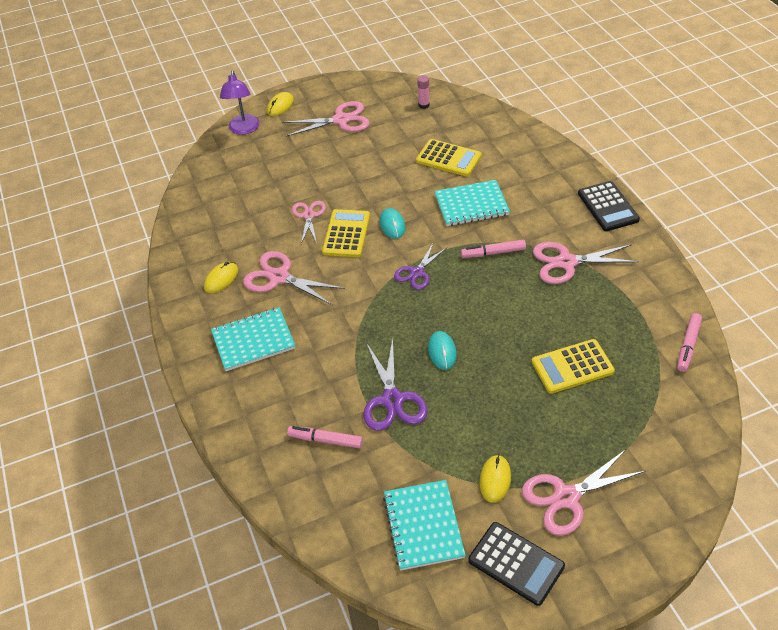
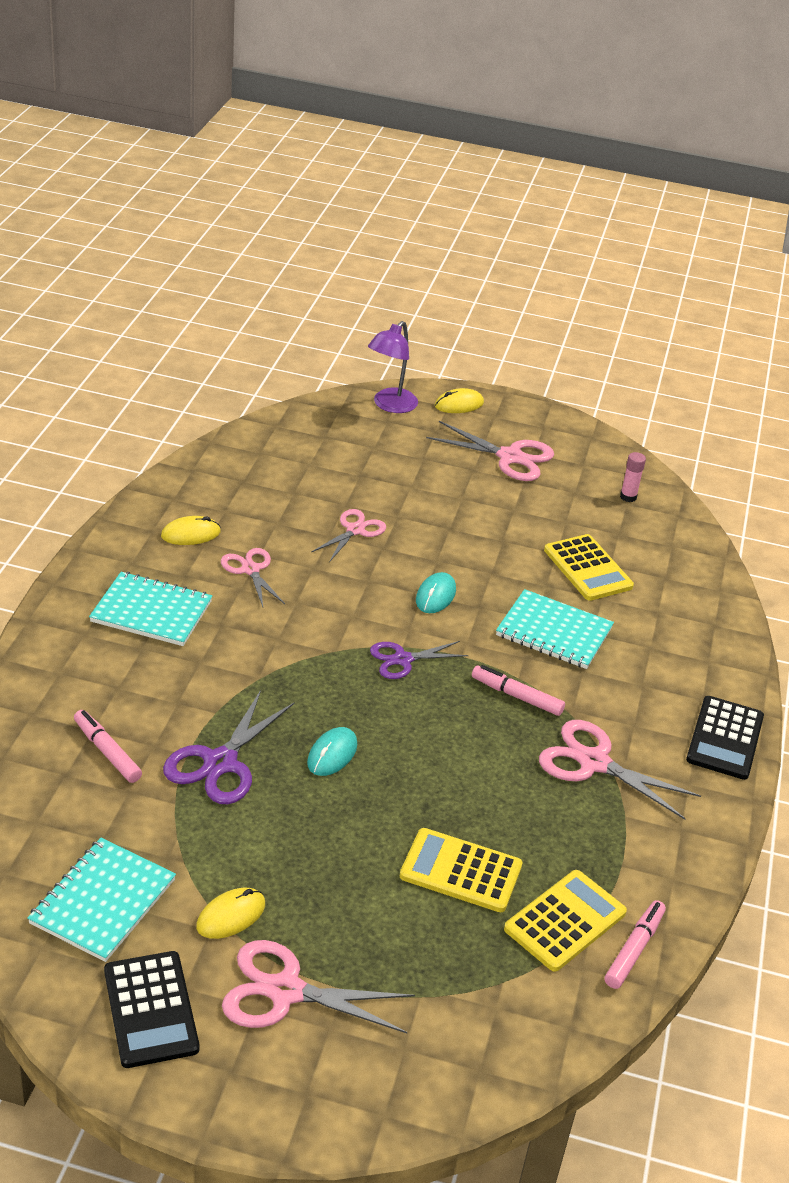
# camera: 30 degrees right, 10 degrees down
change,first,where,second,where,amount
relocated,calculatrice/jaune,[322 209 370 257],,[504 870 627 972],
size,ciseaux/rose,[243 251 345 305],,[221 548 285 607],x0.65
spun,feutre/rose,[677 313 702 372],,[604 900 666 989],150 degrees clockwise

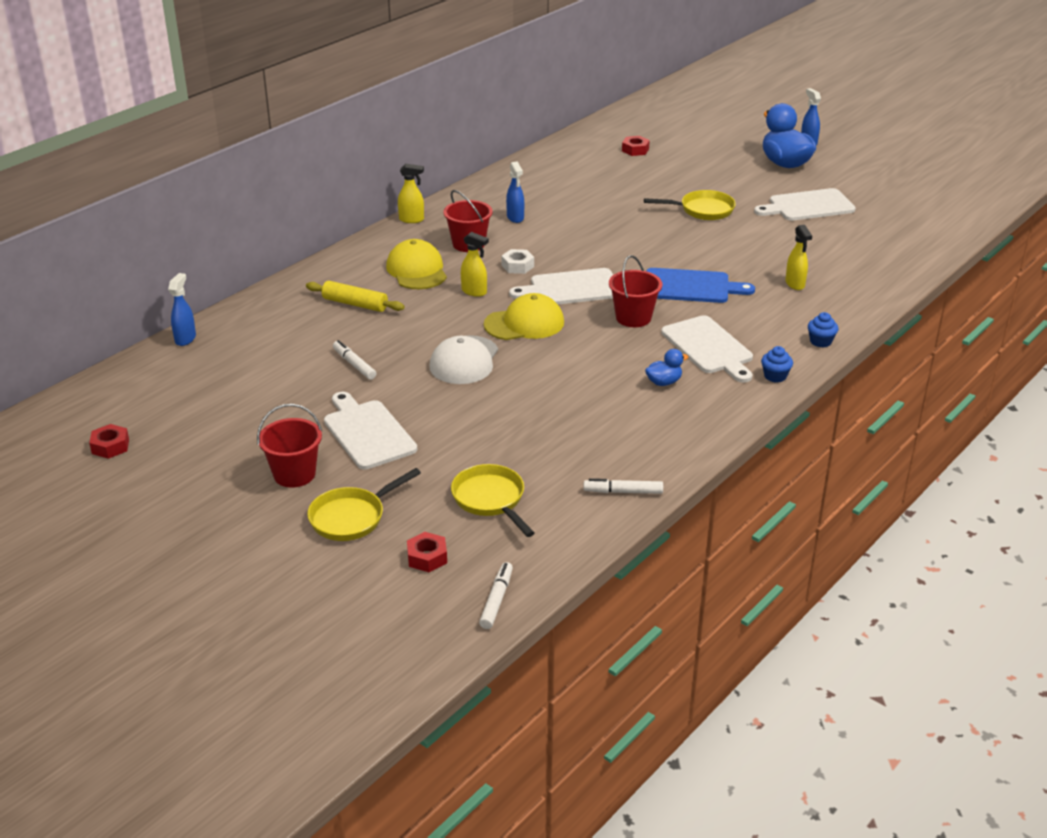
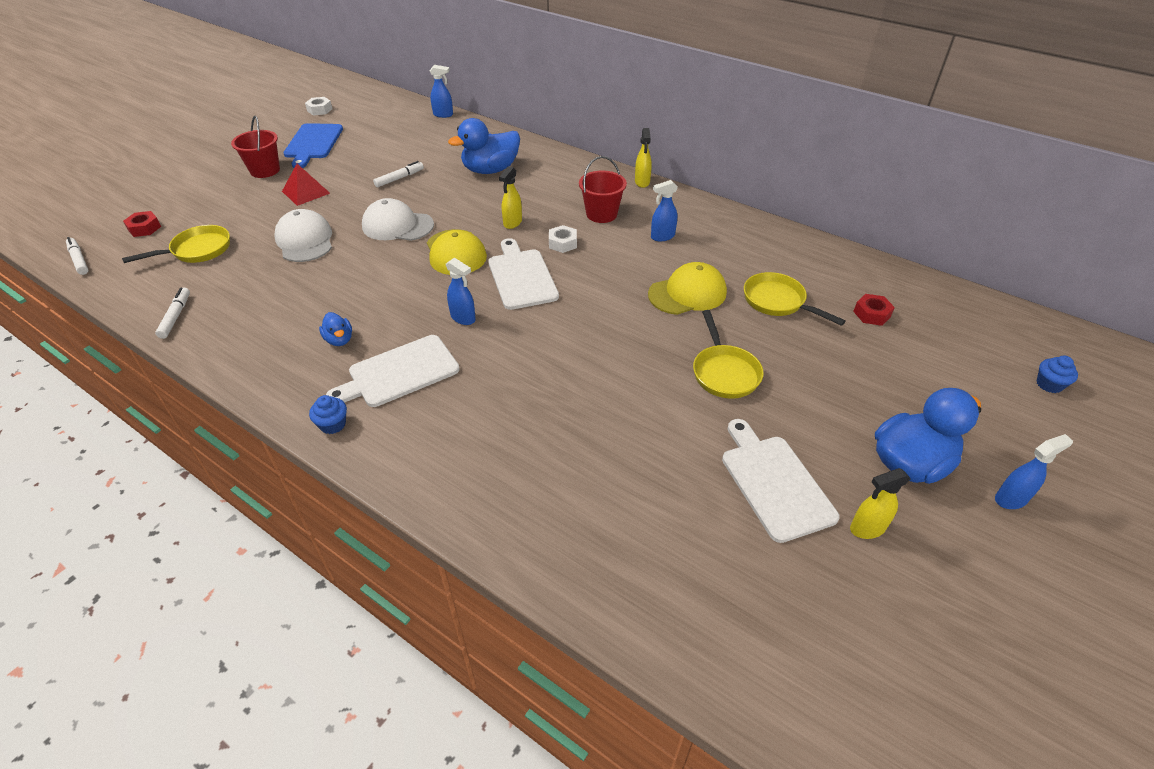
# camera: 85 degrees right, 10 degrees up
change,first,where,second,where,amount
relocated,vaporisateur/jaune,[785 225 812 290],,[850 468 911 539],
relocated,casquette/jaune,[386 239 447 289],,[648 262 727 315],
exchanged,seau/rouge,[609 255 662 327],vaporisateur/bleu,[446 258 476 325],
relocated,planche à découper/bleu,[646 268 755 303],,[283 123 343 168],
exchanged,rouleau à pâtisserie/jaune,[306 281 405 312],canard/bleu,[448 118 520 174],
relocated,muffin/bleu,[808 312 838 347],,[1036 356 1078 393],
exchanged,planche à découper/blanc,[324 392 417 470],pyramide/rouge,[282 164 330 206],
colour,écrou/rouge,[89 424 129 459],écrou/blanc,[305 97 332 116],
relocated,poêle/jaune,[307 468 421 541],,[744 272 846 326],
spun,feutre/blanc,[479 562 513 629],,[66 237 89 275],135 degrees counterclockwise
appeared,,,casquette/blanc,[274 209 332 262],

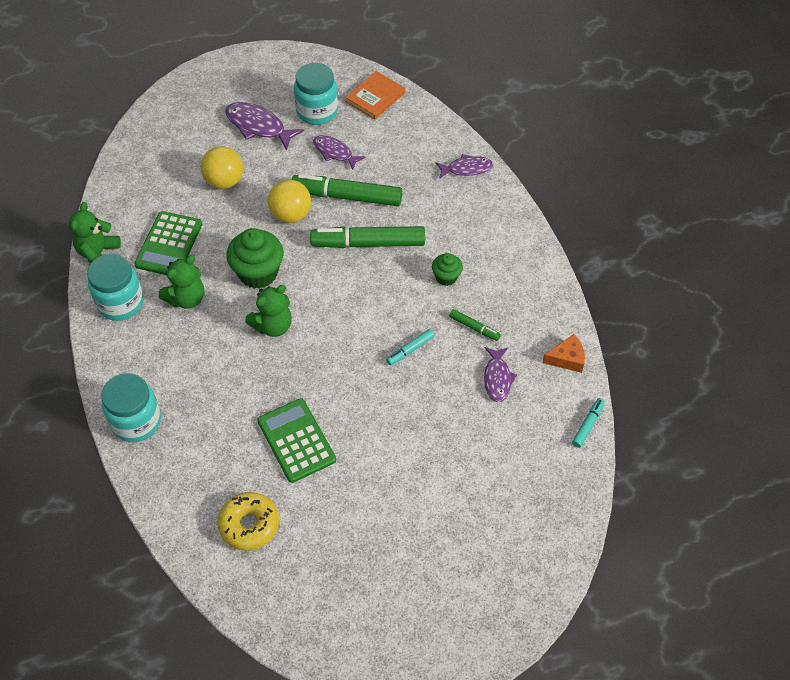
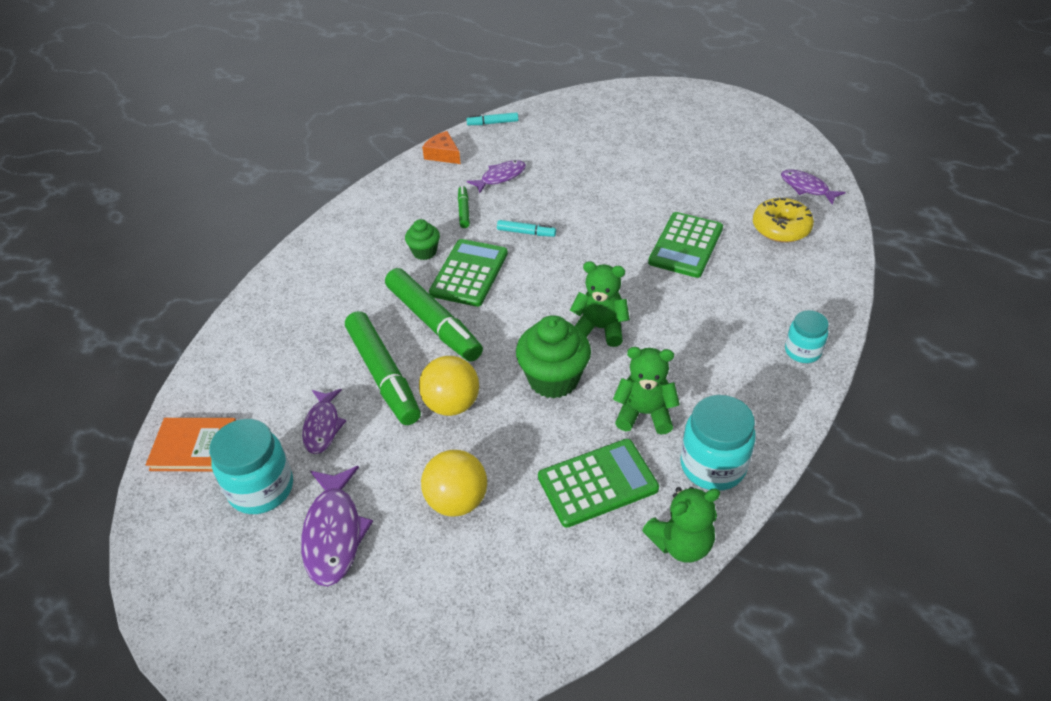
# camera: 125 degrees left, 10 degrees down
change,first,where,second,where,amount
relocated,poisson/violet,[435 154 493 179],,[781 169 846 205],
size,bocal/turquoise,[101 373 161 442],,[785 310 829 363],x0.61
appeared,,,calculatrice/vert,[429 239 508 307],

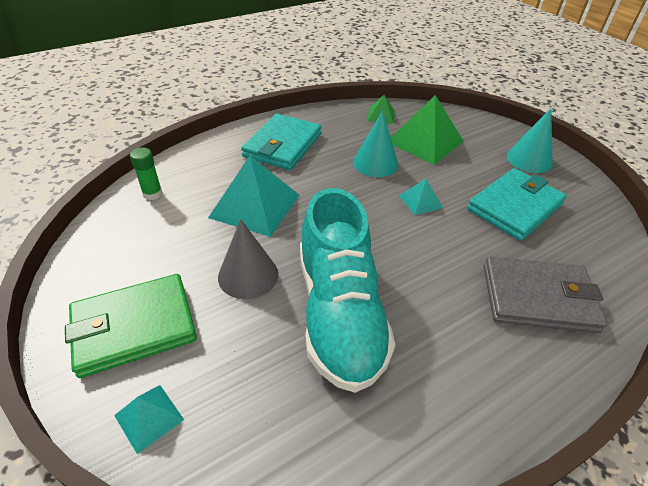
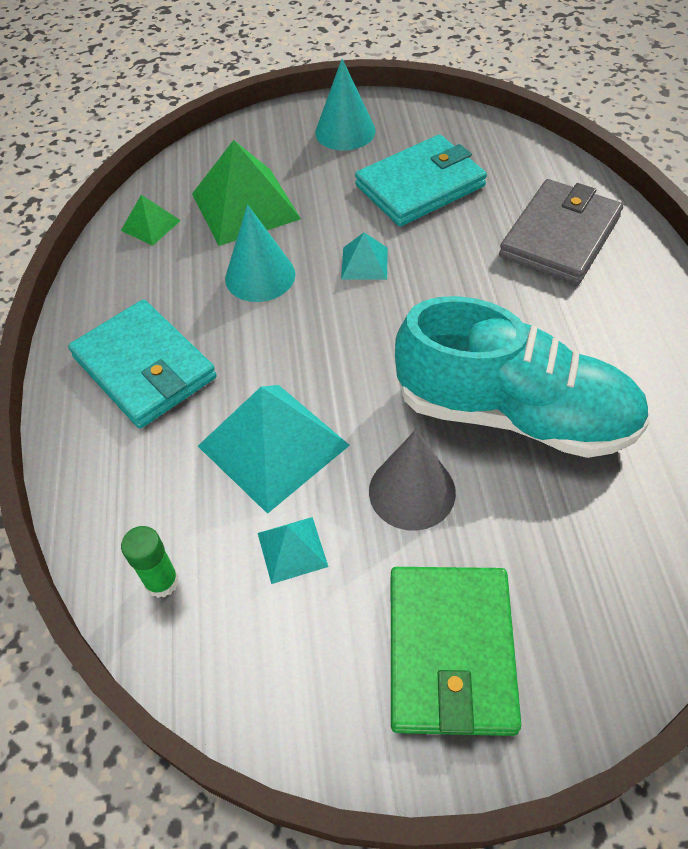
# camera: 60 degrees left, 10 degrees up
change,first,where,second,where,amount
spun,portefeuille/turquoise,[467 168 567 241],,[355 135 487 226],75 degrees clockwise
relocated,pyramide/turquoise,[114 385 184 454],,[258 517 329 584],

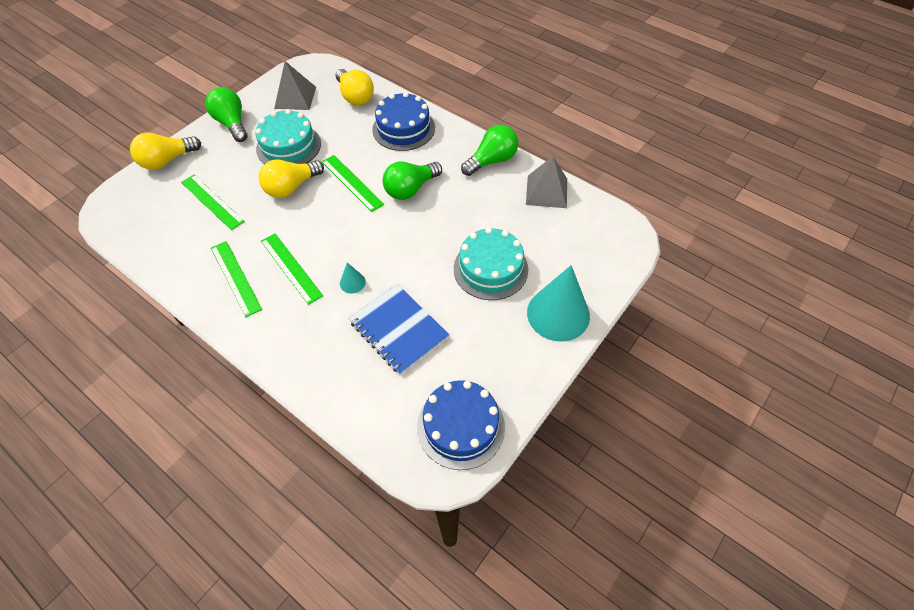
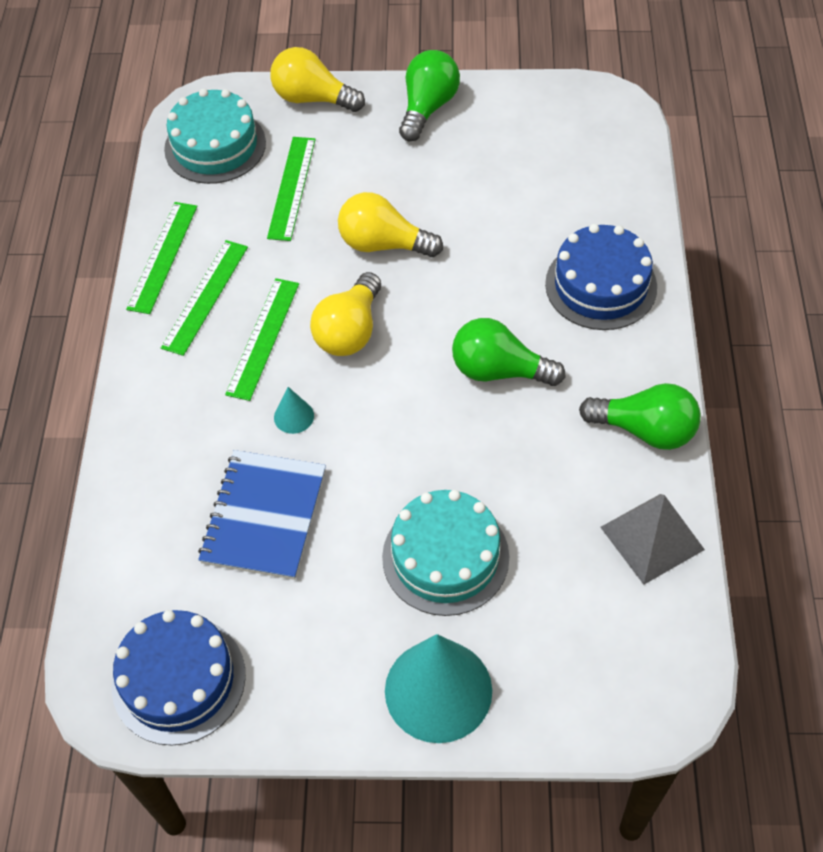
# camera: 55 degrees right, 0 degrees up
change,first,where,second,where,amount
missing,pyramide/gris,[274 61 316 110],,,
relocated,ampoule/jaune,[336 69 374 105],,[310 272 381 356],
relocated,gâteau/turquoise,[256 109 321 164],,[164 89 266 184],
relocated,règle/vert,[322 155 384 212],,[126 202 197 314],

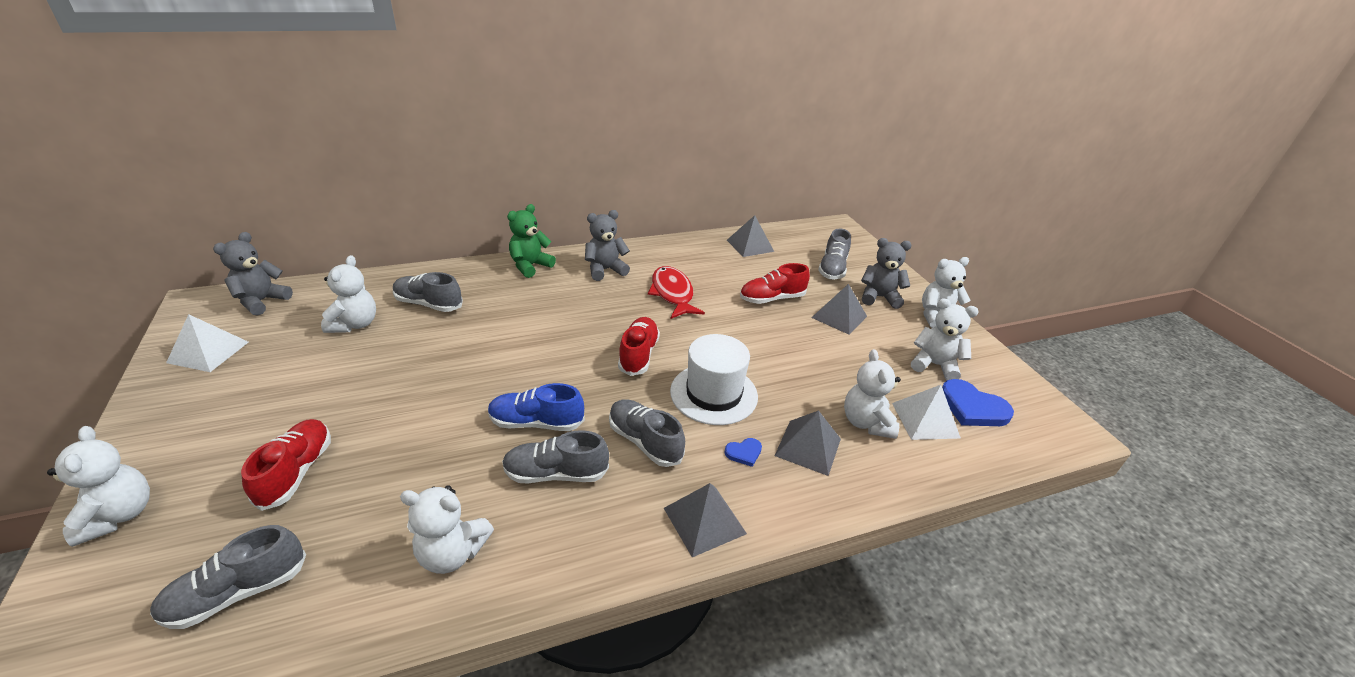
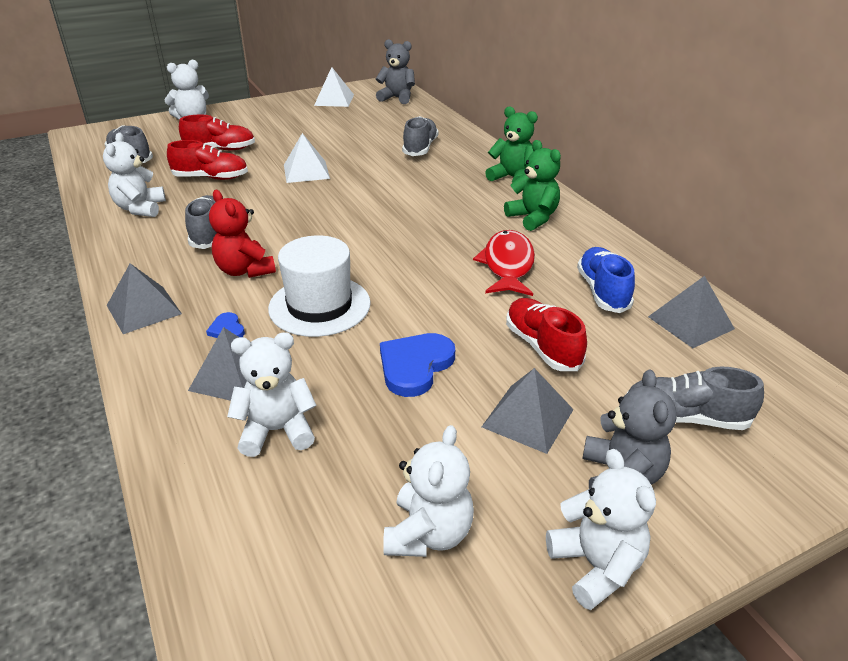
# camera: 85 degrees right, 0 degrees up
change,first,where,second,where,amount
colour,ours en peluche/gris,[585 210 630 281],ours en peluche/vert,[504 140 561 231],
missing,ours en peluche/blanc,[321 255 376 333],,,
spun,poisson/rouge,[648 266 705 319],,[473 230 535 296],60 degrees counterclockwise
relocated,chaussure/rouge,[618 317 660 376],,[167 140 248 180],
relocated,cœur/bleu,[942 379 1014 426],,[380 333 455 397],
relocated,chaussure/bleu,[488 383 585 431],,[577 247 635 313],
relocated,pyramide/blanc,[892 385 961 440],,[284 133 330 183],
exchanged,chaussure/gris,[609 399 685 467],ours en peluche/rouge,[209 190 276 278],

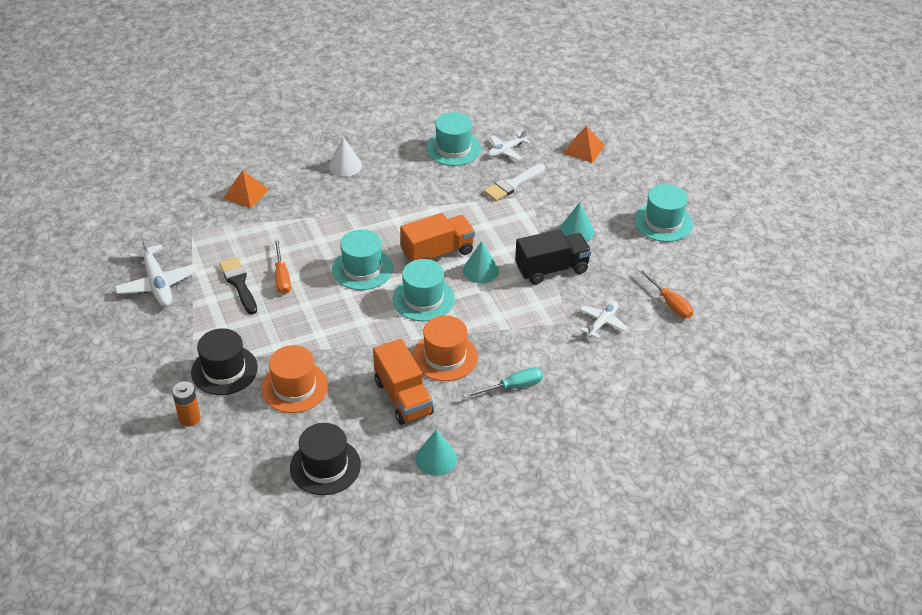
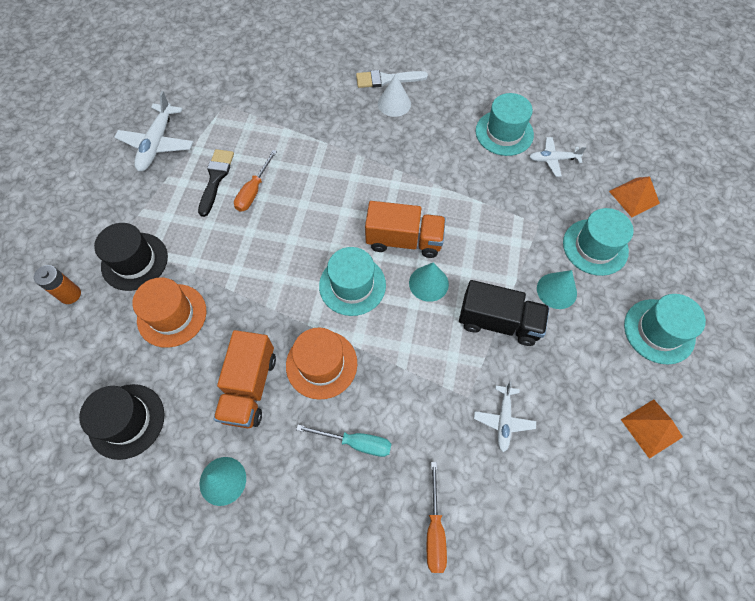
# camera: 35 degrees right, 20 degrees up
change,first,where,second,where,amount
relocated,pinceau/blanc,[484 164 545 201],,[356 70 428 88],
relocated,pyramide/orange,[223 170 269 209],,[621 400 683 459],
relocated,chapeau/turquoise,[332 229 393 290],,[563 208 634 276],
relocated,tournevis/orange,[638 268 693 318],,[427 462 447 573],
spun,avion/blanc,[580 301 628 339],,[474 381 536 452],120 degrees clockwise

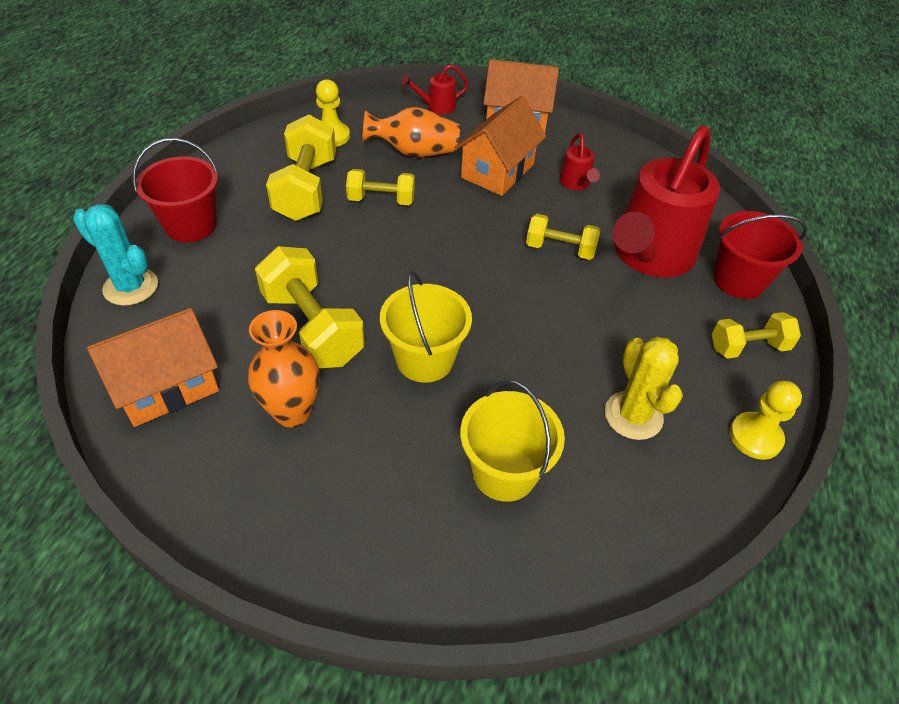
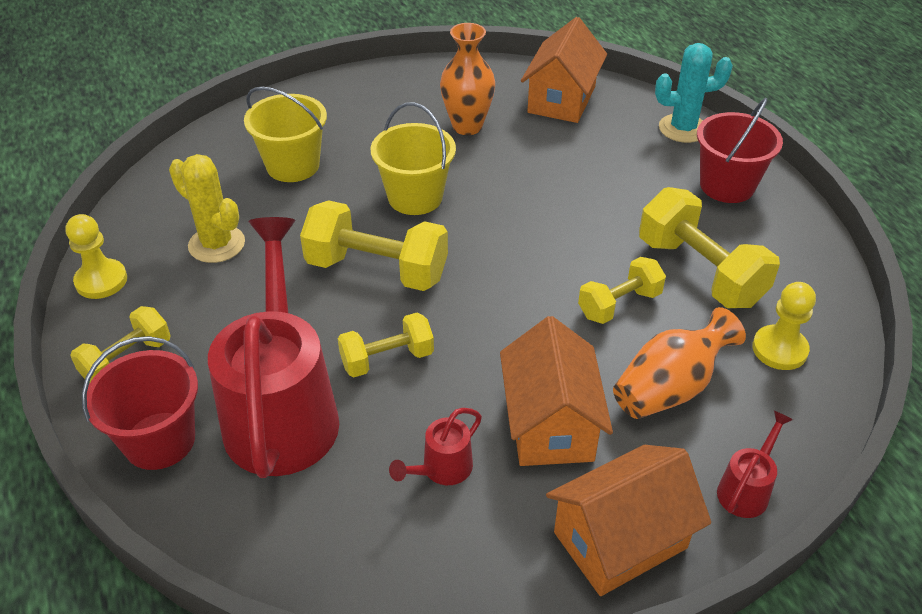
# camera: 145 degrees right, 5 degrees down
change,first,where,second,where,amount
spun,arrosoir/rouge,[559 133 600 190],,[389 408 482 485],90 degrees counterclockwise
relocated,haltère/jaune,[255 246 365 368],,[300 200 448 291],

